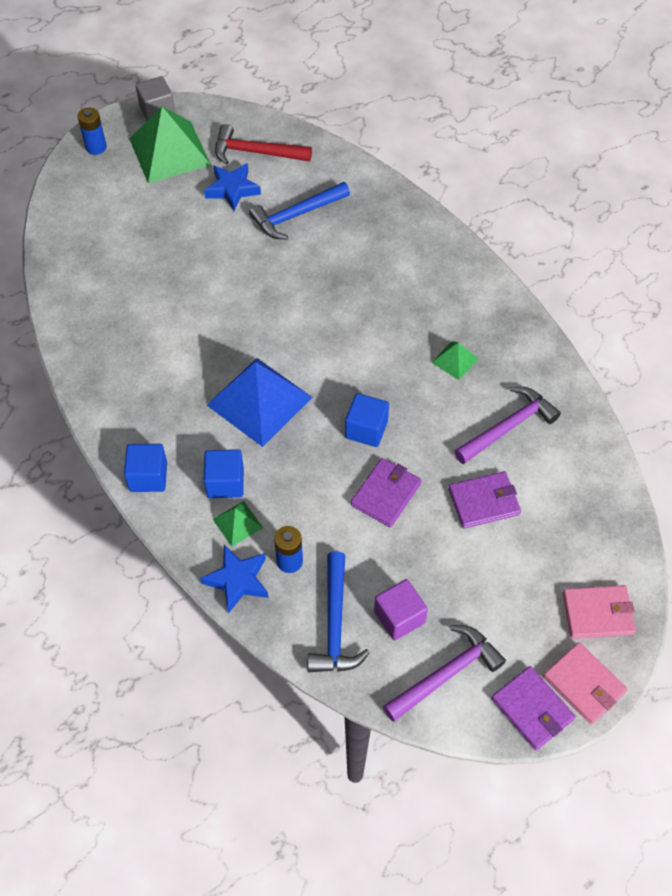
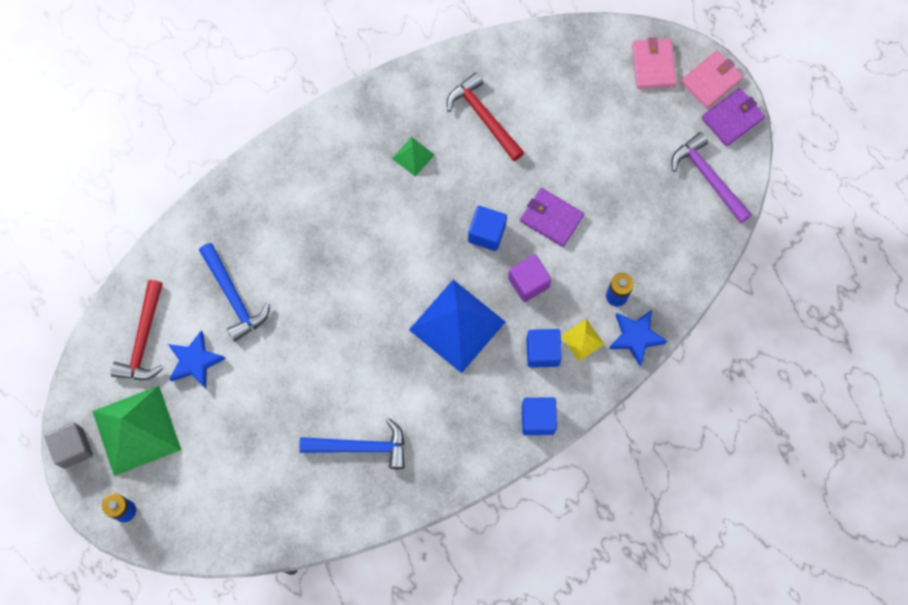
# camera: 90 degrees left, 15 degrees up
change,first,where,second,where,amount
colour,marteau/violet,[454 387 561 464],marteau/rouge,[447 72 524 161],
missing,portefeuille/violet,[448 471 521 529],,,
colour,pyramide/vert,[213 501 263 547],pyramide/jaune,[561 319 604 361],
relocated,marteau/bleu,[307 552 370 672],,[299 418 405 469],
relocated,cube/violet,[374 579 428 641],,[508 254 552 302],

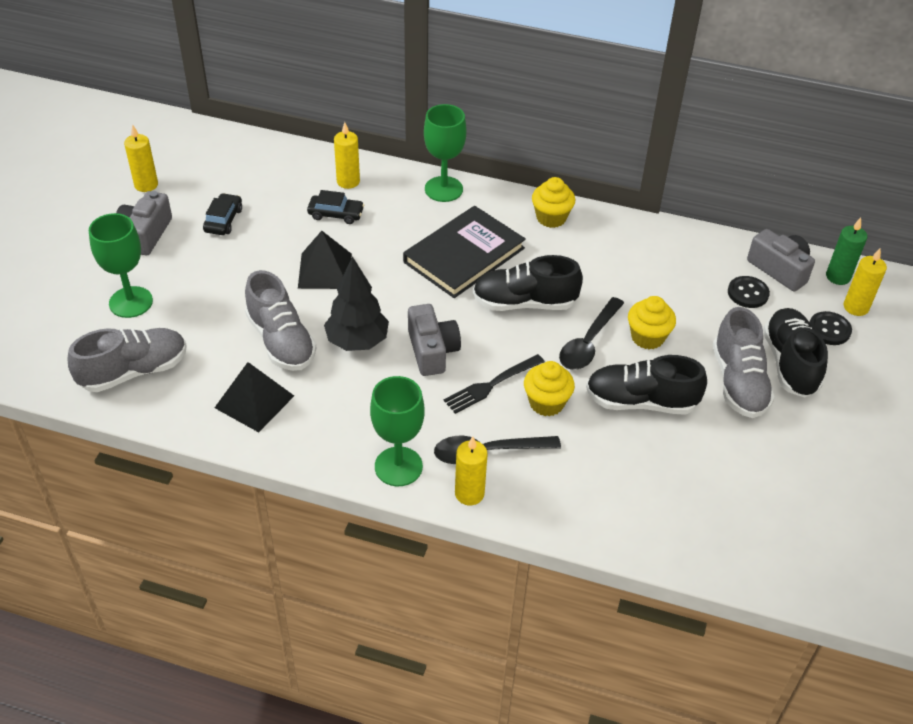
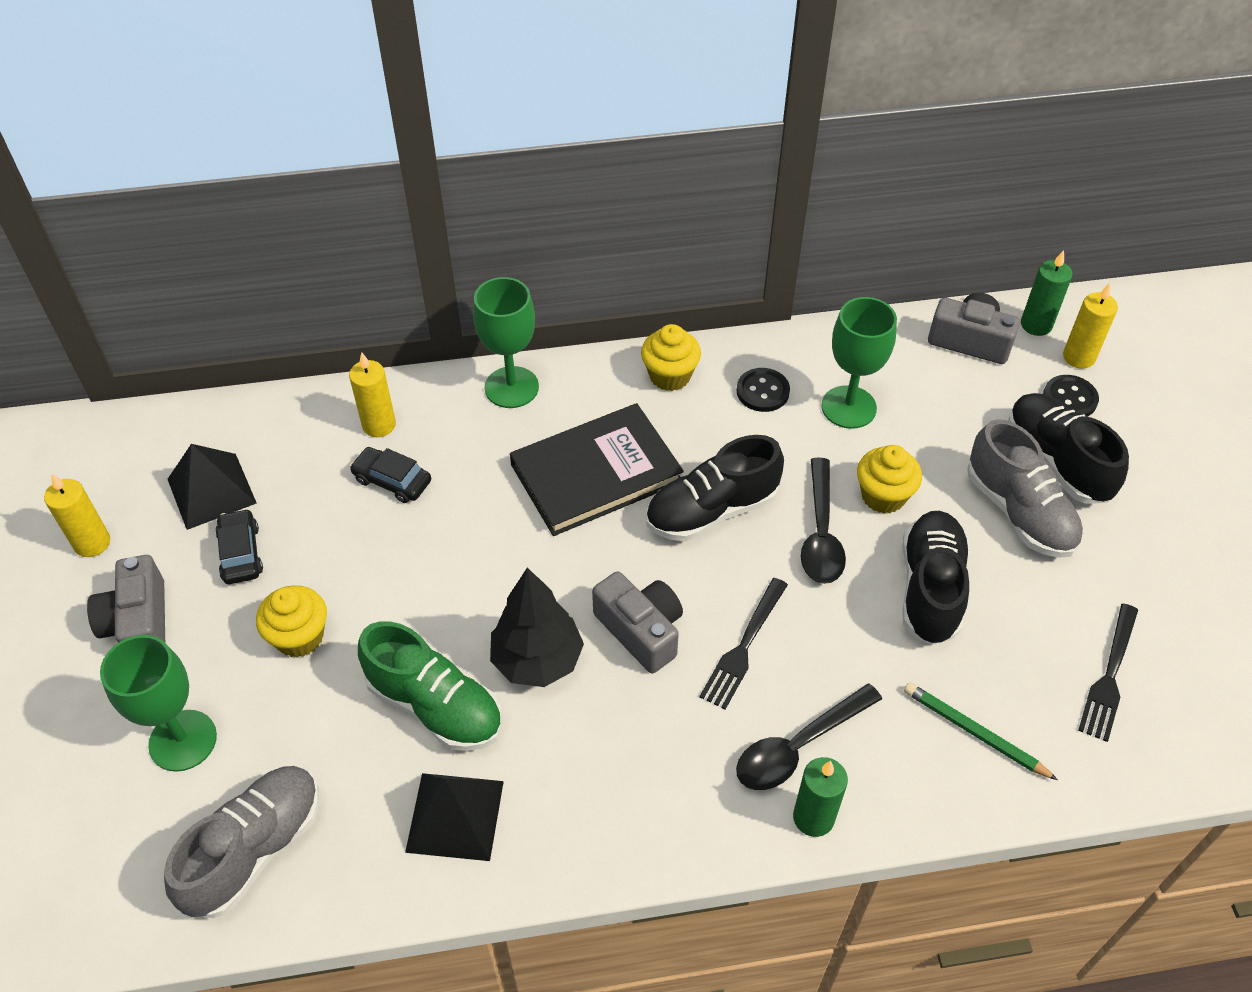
# camera: 25 degrees left, 5 degrees up
change,first,where,second,where,amount
spun,voiture/noir,[307 190 364 224],,[350 447 431 503],135 degrees counterclockwise
spun,livre/noir,[403 206 526 298],,[510 403 684 536],45 degrees clockwise
relocated,pyramide/noir,[298 231 352 289],,[168 444 257 530],
colour,chaussure/gris,[245 270 316 371],chaussure/vert,[358 621 502 751],
relocated,bouton/noir,[728 276 770 308],,[737 368 790 412],
spun,chaussure/noir,[586 355 707 415],,[902 511 969 645],120 degrees clockwise
relocated,muffin/jaune,[524 361 575 416],,[256 585 327 658],
relocated,verre à pied/vert,[370 376 425 486],,[821 297 897 429],
colour,bougie/jaune,[455 436 487 505],bougie/vert,[793 757 848 837],
appeared,,,fourchette/noir,[1078 603 1138 742],
appeared,,,crayon/vert,[904 682 1058 780],

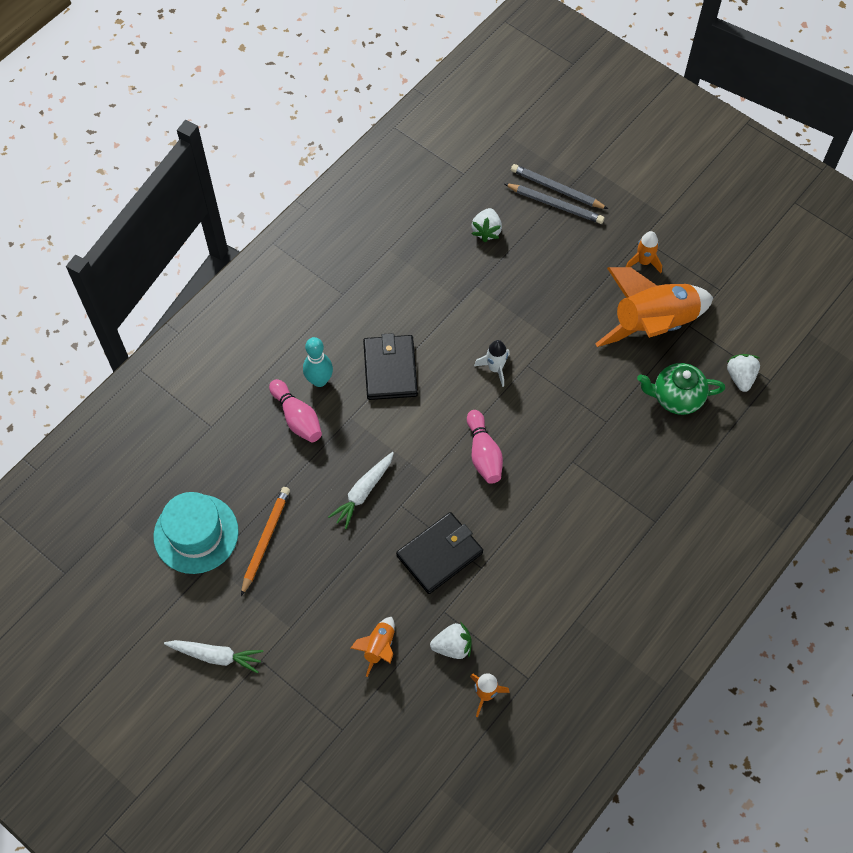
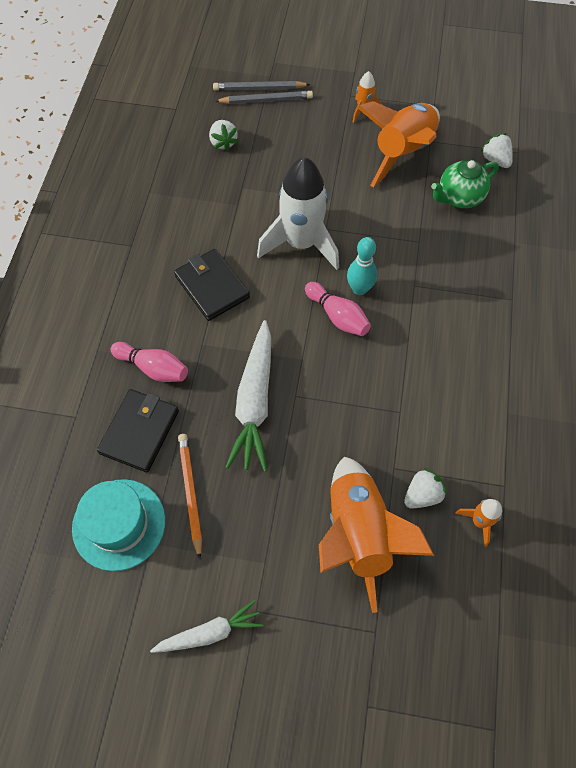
# camera: 30 degrees left, 0 degrees up
change,first,where,second,where,amount
relocated,quille/turquoise,[303 337 333 387],,[347 237 377 295],
size,fusée/blanc,[474 340 510 387],,[257 157 339 270],x2.25
size,carotte/blanc,[328 452 394 529],,[225 320 271 472],x1.68
relocated,portefeuille/noir,[396 512 483 594],,[97 389 179 472],
size,fusée/orange,[351 617 395 677],,[319 456 434 613],x2.25

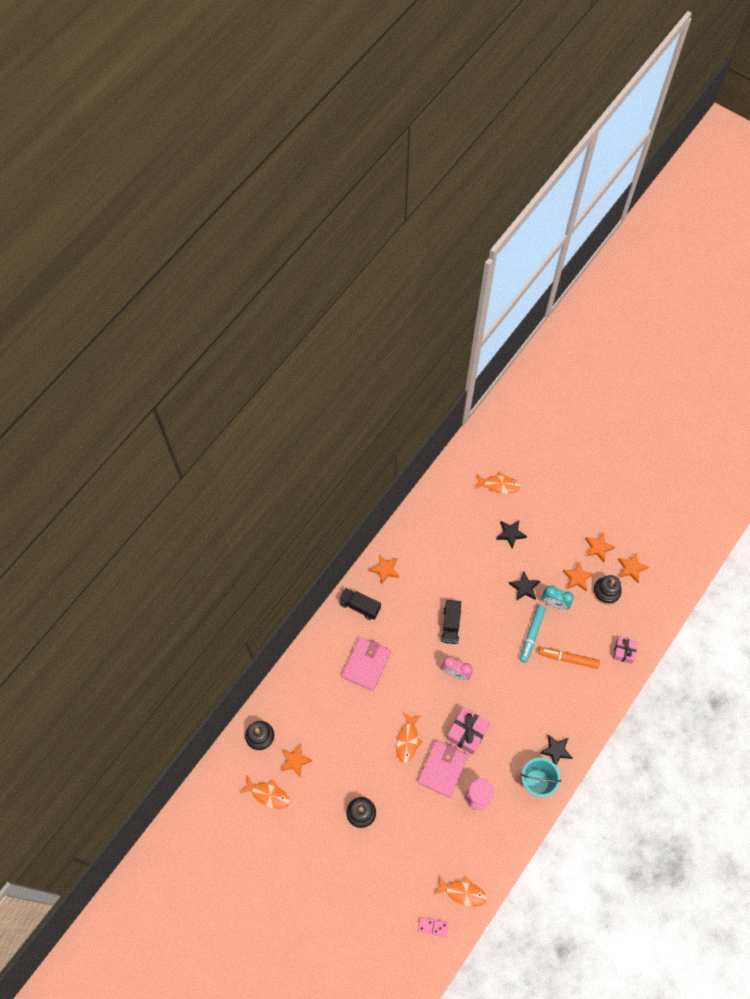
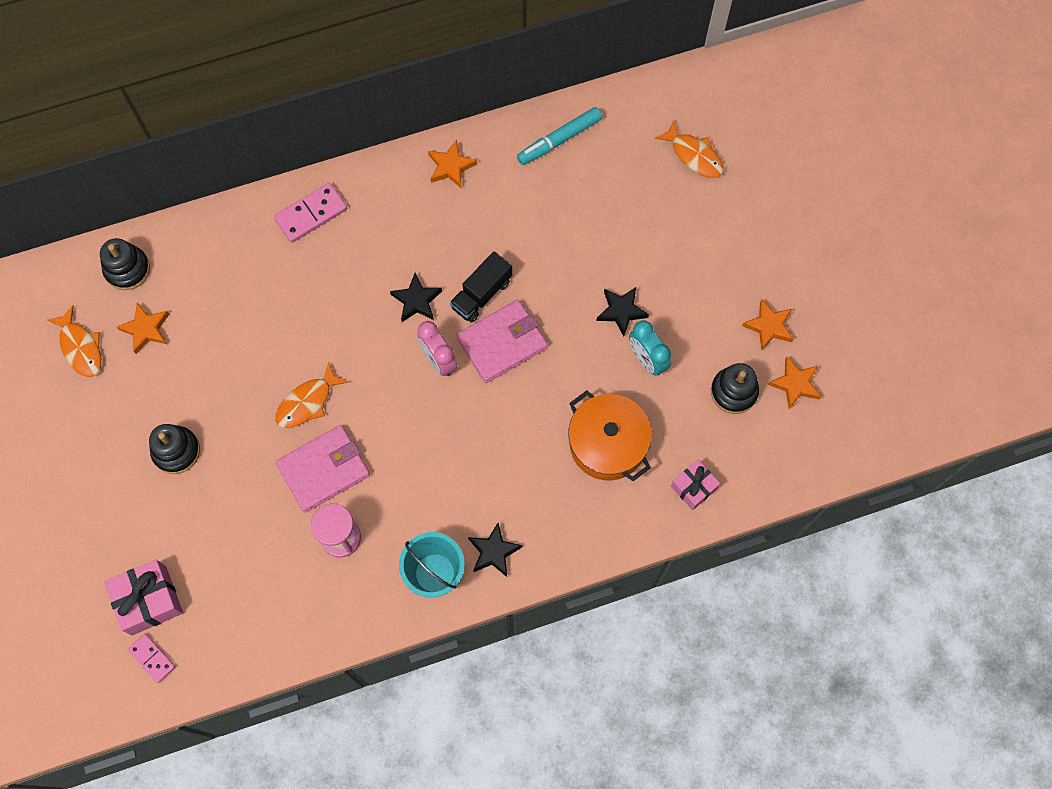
# camera: 35 degrees right, 5 degrees up
change,first,where,second,where,amount
relocated,étoile/noir,[496 520 527 549],,[390 273 442 322],
missing,étoile/orange,[562 562 594 591],,,
missing,camion/noir,[339 588 381 620],,,
relocated,feutre/turquoise,[520 605 546 663],,[517 107 602 165],
relocated,portefeuille/rose,[342 637 391 691],,[456 300 548 383],
exchanged,feutre/orange,[538 647 600 669],marmite/orange,[568 390 652 481],
relocated,cadeau/rose,[446 708 490 755],,[104 560 183 635],
missing,poisson/orange,[434 876 487 907],,,
appeared,,,domino/rose,[274 183 347 243],

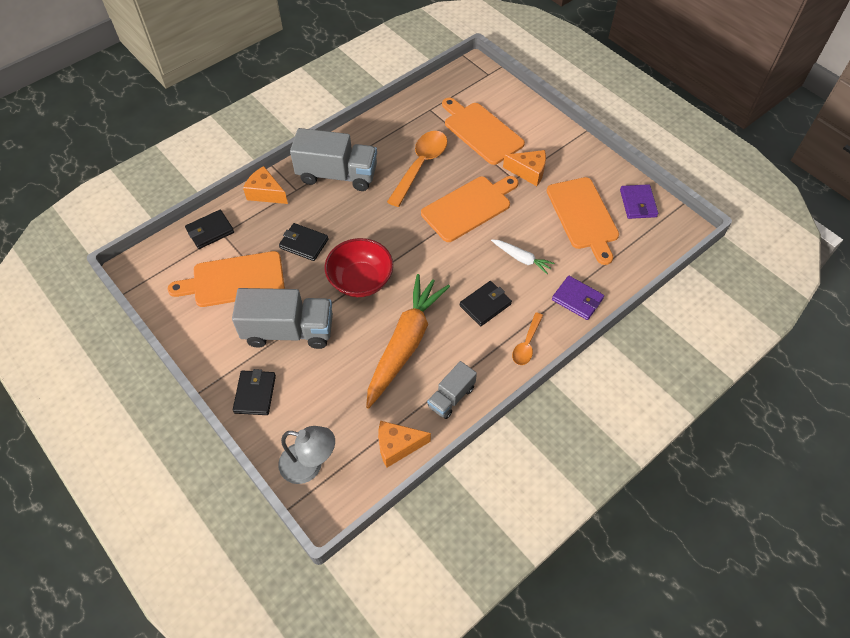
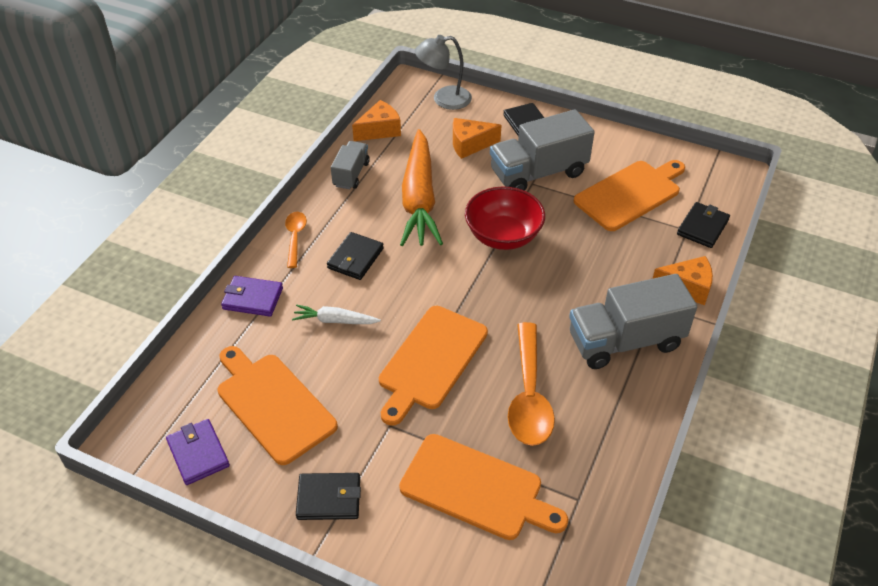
# camera: 155 degrees right, 10 degrees down
change,first,where,second,where,amount
relocated,fromage/orange,[503 150 546 186],,[453 118 502 159],
relocated,portefeuille/noir,[279 223 329 261],,[296 473 361 520],

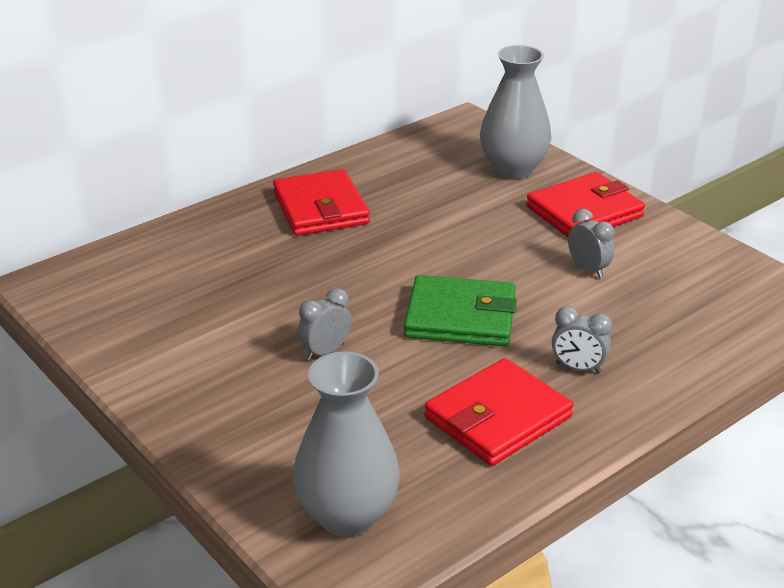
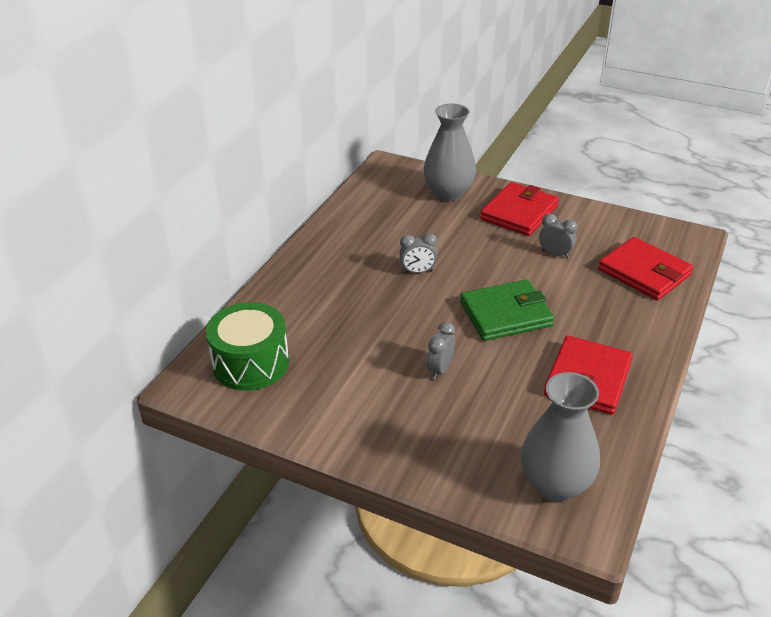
# camera: 25 degrees left, 5 degrees up
change,first,where,second,where,amount
relocated,portefeuille/rouge,[273 169 370 236],,[598 237 693 300],
relocated,réveil/gris,[552 306 612 374],,[400 233 437 273],
appeared,,,tambour/vert,[206 302 289 391],

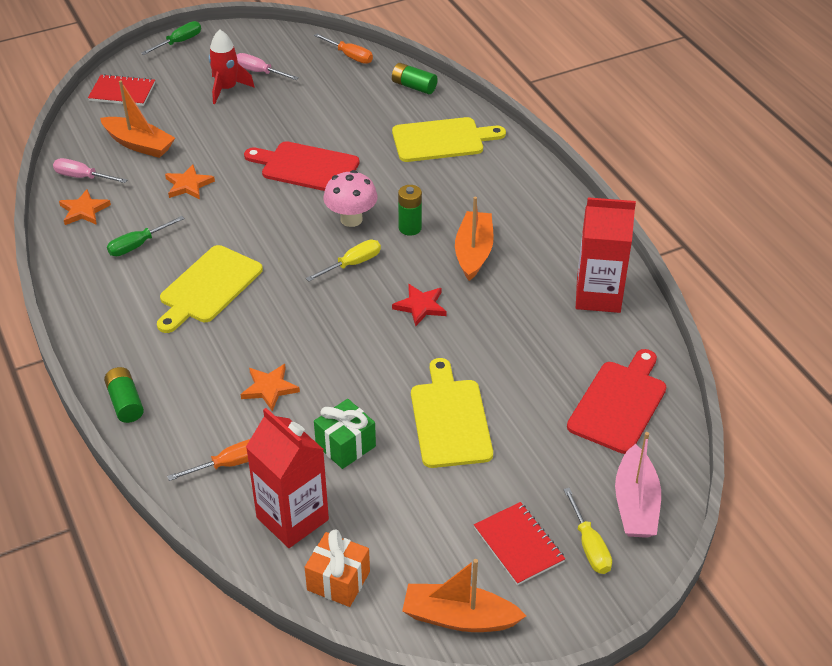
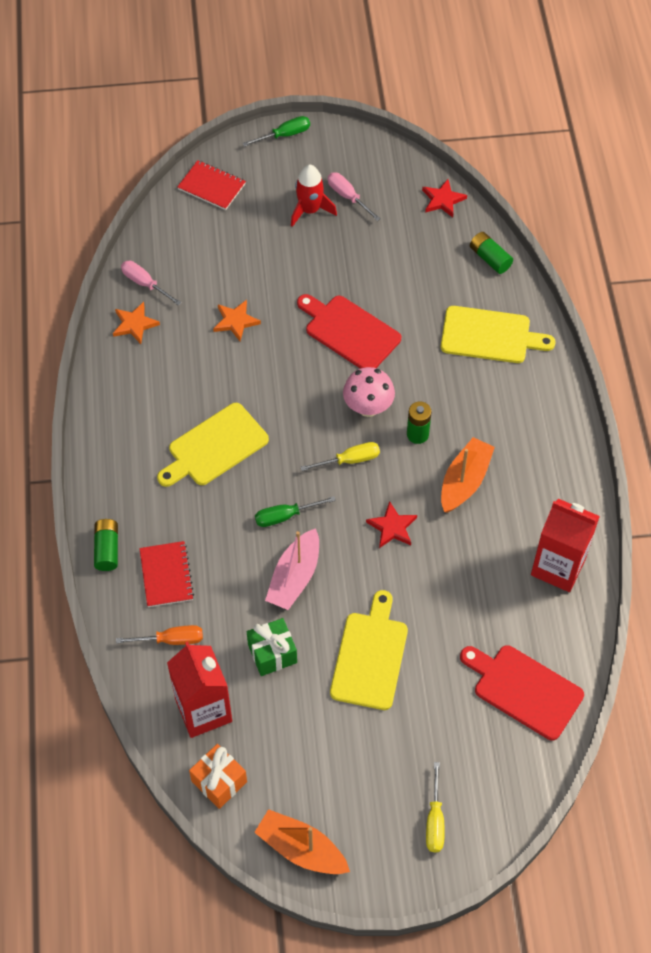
# camera: 20 degrees right, 15 degrees up
change,first,where,second,where,amount
exchanged,tournevis/orange,[314 33 373 64],étoile/rouge,[422 179 467 217],
missing,bateau/orange,[100 80 175 158],,,
relocated,tournevis/vert,[107 216 185 256],,[255 496 336 527],
spun,planche à découper/rouge,[567 349 666 454],,[460 645 584 740],105 degrees counterclockwise
missing,étoile/orange,[240 364 300 411],,,
relocated,bateau/rose,[615 432 661 538],,[265 528 319 610],
relocated,carnet/rouge,[474 502 565 585],,[139 541 194 607],

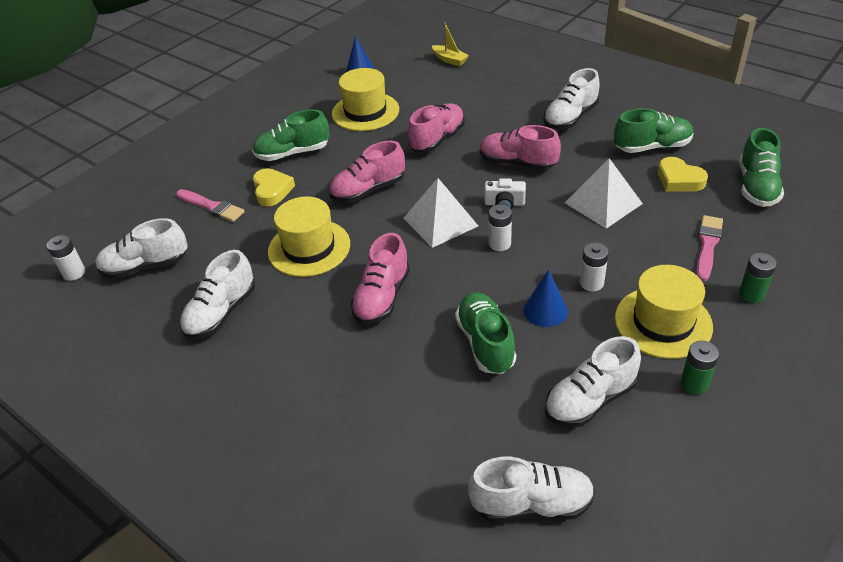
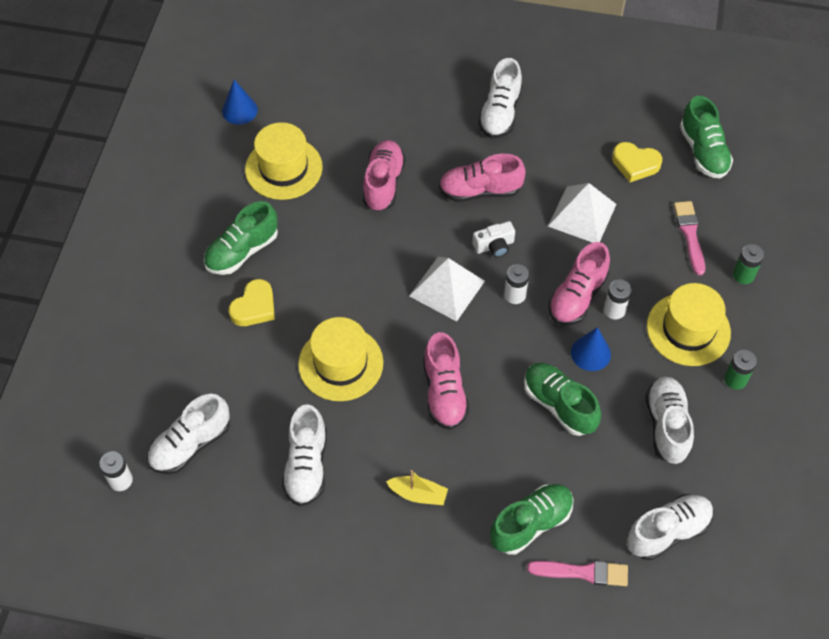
# camera: 30 degrees left, 15 degrees up
change,first,where,second,where,amount
relocated,bateau/jaune,[432 22 469 66],,[386 470 448 505],
relocated,chaussure/vert,[614 108 693 153],,[490 484 574 555],
relocated,chaussure/rose,[329 141 405 202],,[549 242 610 325],
spun,cœur/jaune,[253 168 295 206],,[229 279 275 326],75 degrees clockwise
relocated,pinceau/rose,[176 189 245 222],,[527 561 628 586],
spun,chaussure/blanc,[545 336 641 427],,[645 376 694 464],150 degrees clockwise

